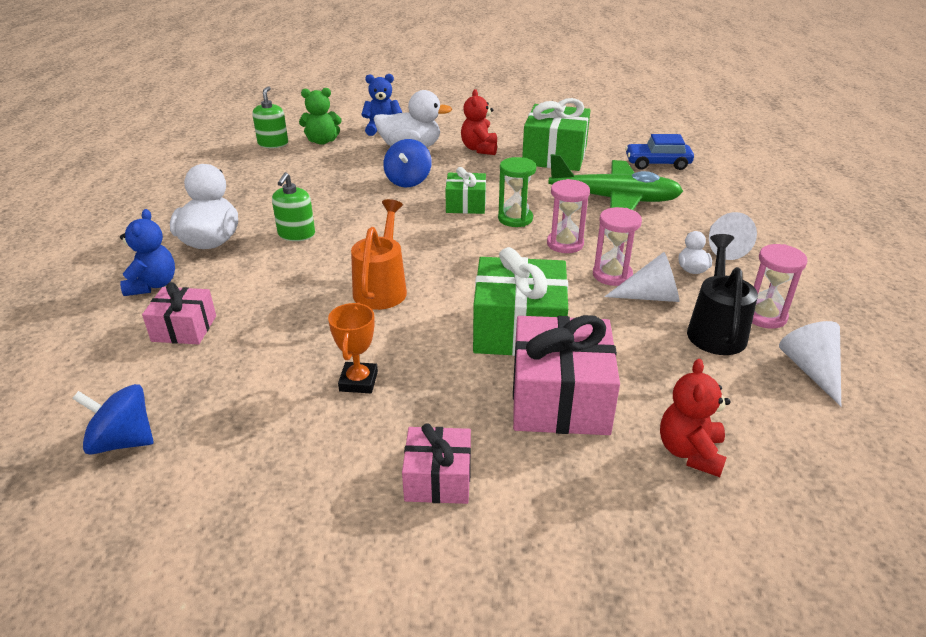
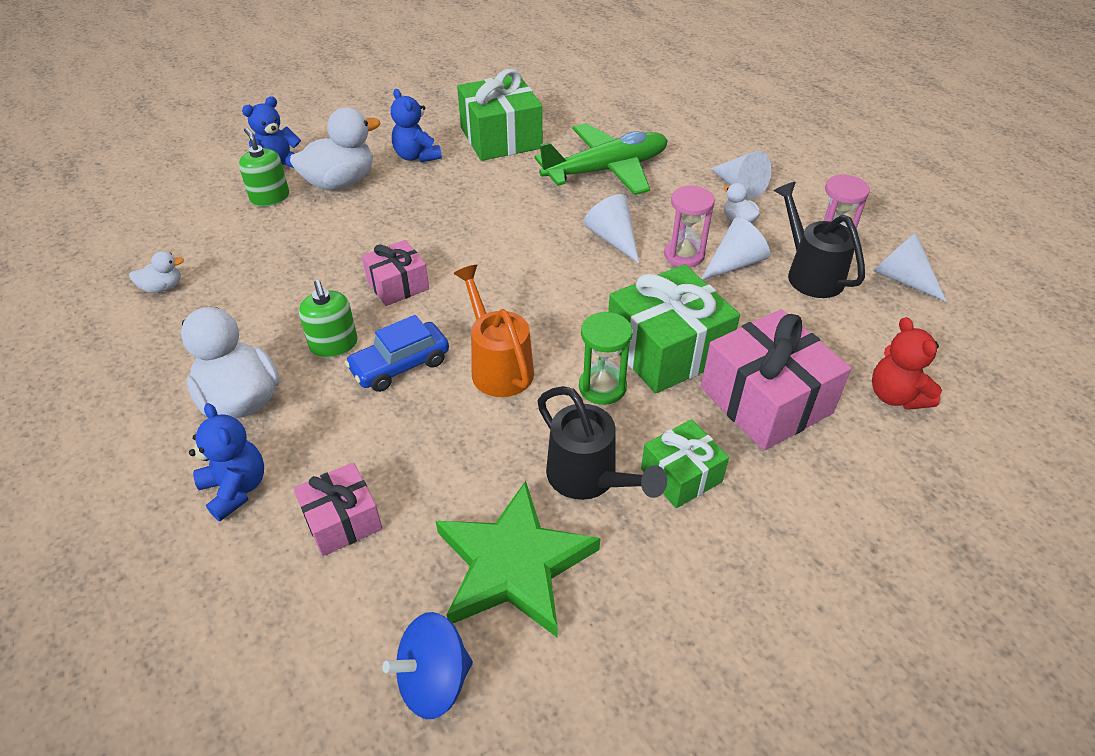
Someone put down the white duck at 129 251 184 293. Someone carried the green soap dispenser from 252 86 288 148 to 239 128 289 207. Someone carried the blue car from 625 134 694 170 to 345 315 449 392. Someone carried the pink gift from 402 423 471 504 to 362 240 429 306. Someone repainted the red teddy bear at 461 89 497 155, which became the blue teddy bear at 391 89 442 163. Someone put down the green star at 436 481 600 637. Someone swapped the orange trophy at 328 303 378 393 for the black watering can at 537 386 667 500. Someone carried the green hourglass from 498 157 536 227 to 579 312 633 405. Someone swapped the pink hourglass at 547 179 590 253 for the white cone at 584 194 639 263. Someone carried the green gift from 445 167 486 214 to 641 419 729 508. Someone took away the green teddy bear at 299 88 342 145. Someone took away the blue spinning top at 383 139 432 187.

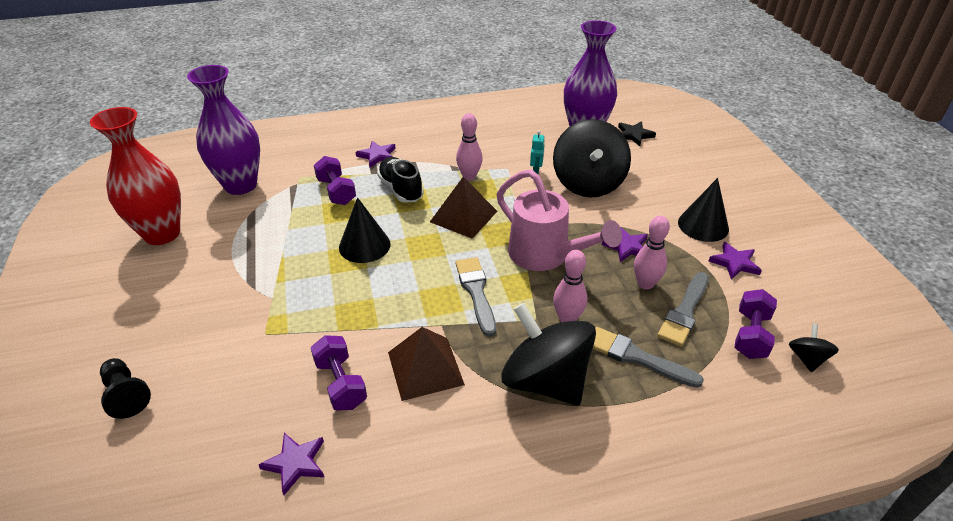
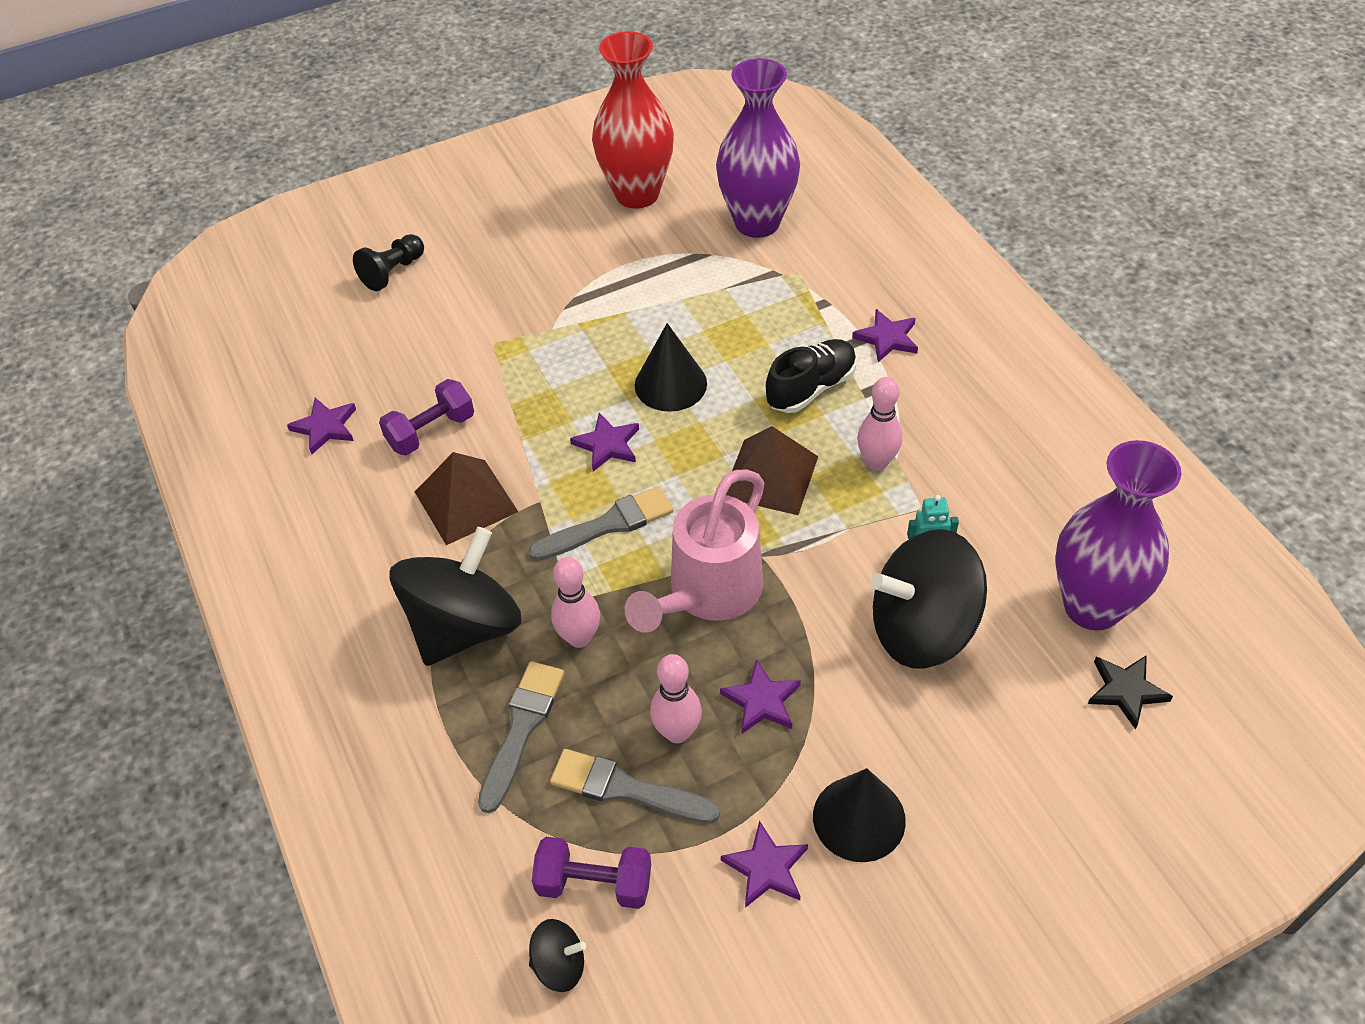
Someone put down the purple star at 570 413 639 472. Someone took away the purple dumbbell at 314 156 356 205.

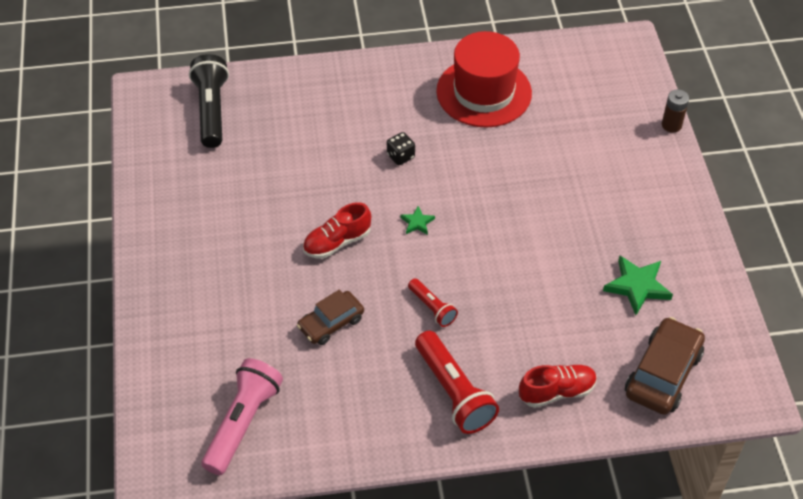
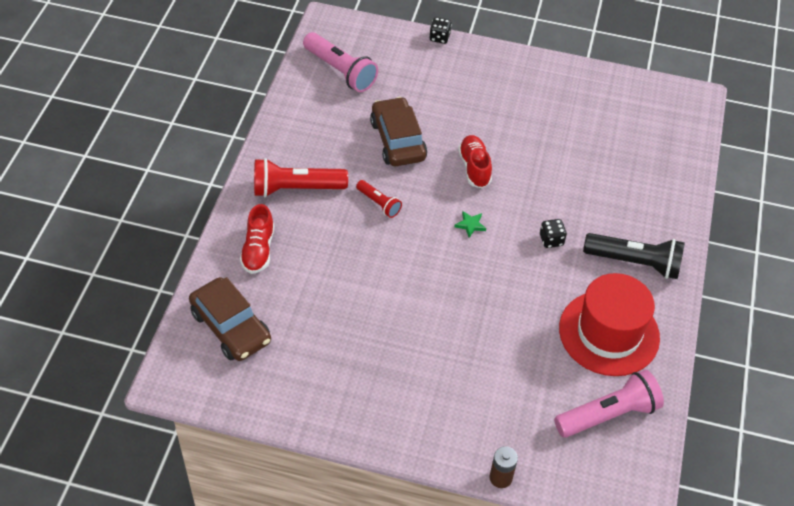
Someone rotated the red flashlight at 408 279 458 327 by 120 degrees counterclockwise. Someone scaled the brown car at 297 289 364 345 by 1.53. Someone put down the black dice at 429 17 452 44. Someone put down the pink flashlight at 554 370 664 438. Someone carried the black flashlight from 189 54 229 148 to 583 233 685 279. Someone took away the green star at 603 256 673 315.

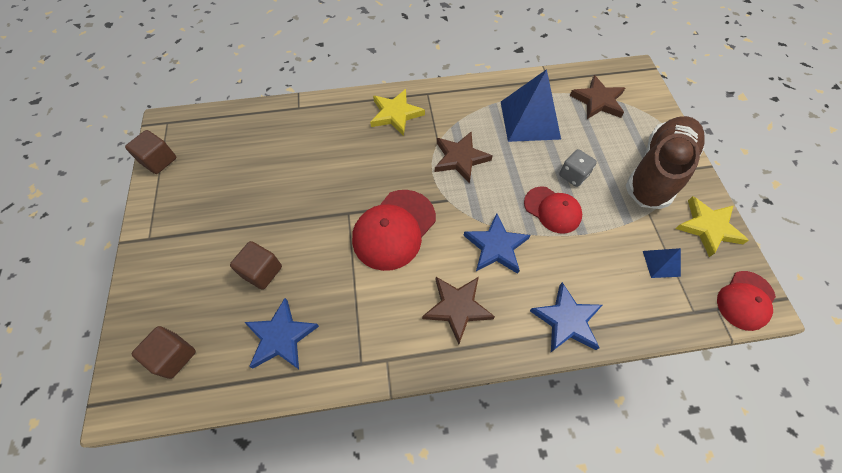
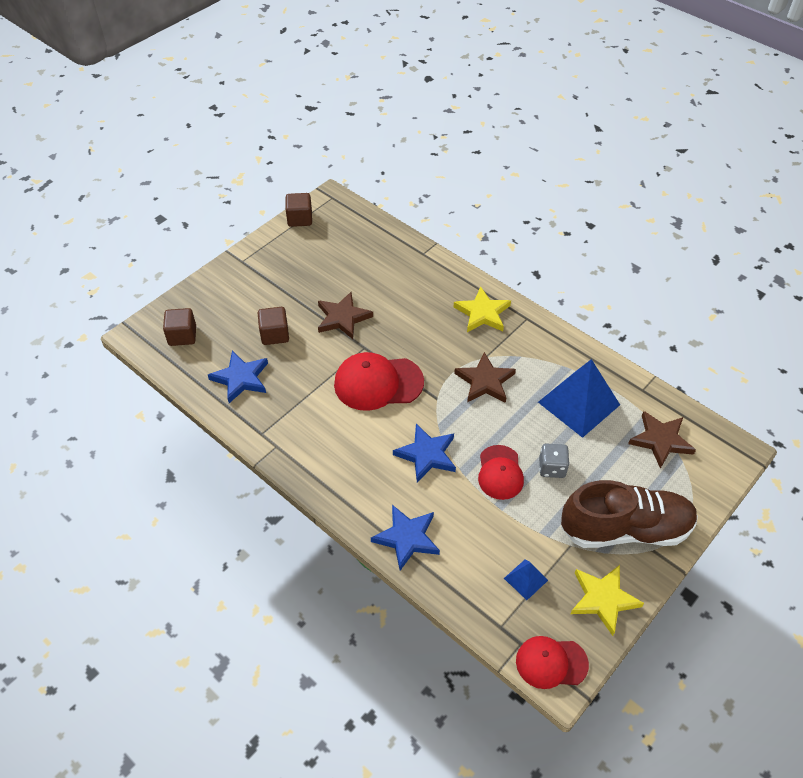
Someone carried the brown star from 422 277 495 344 to 318 292 373 339.

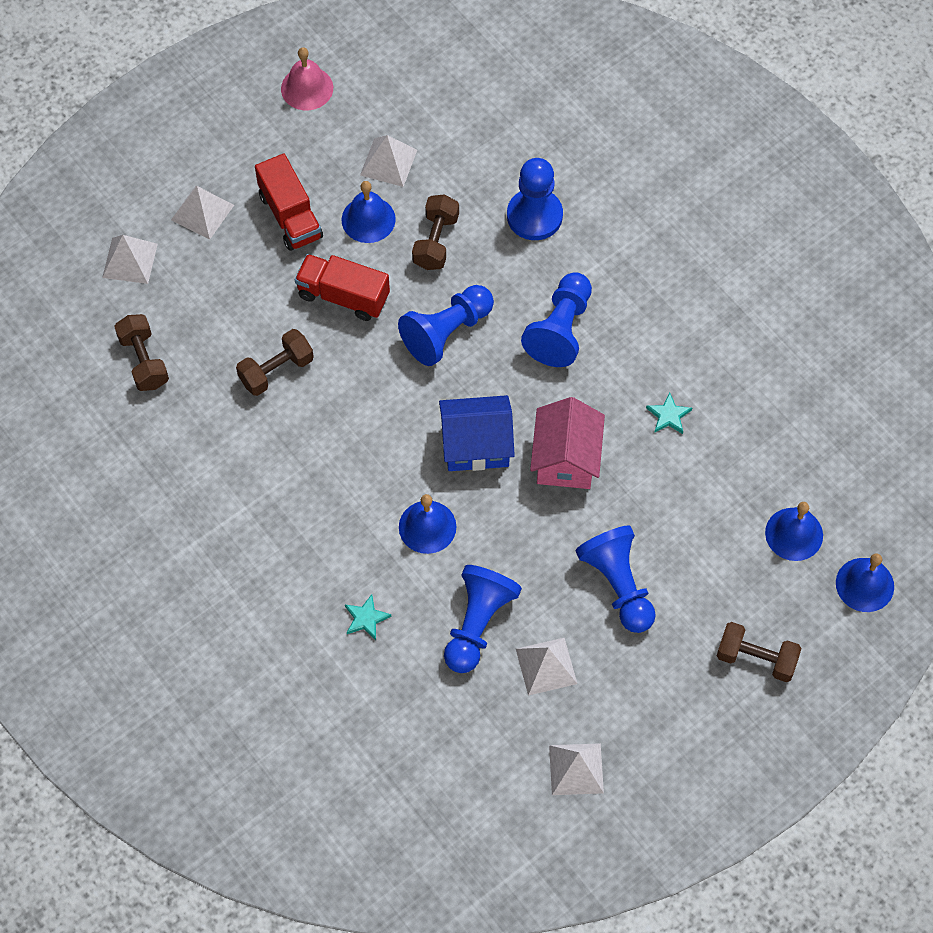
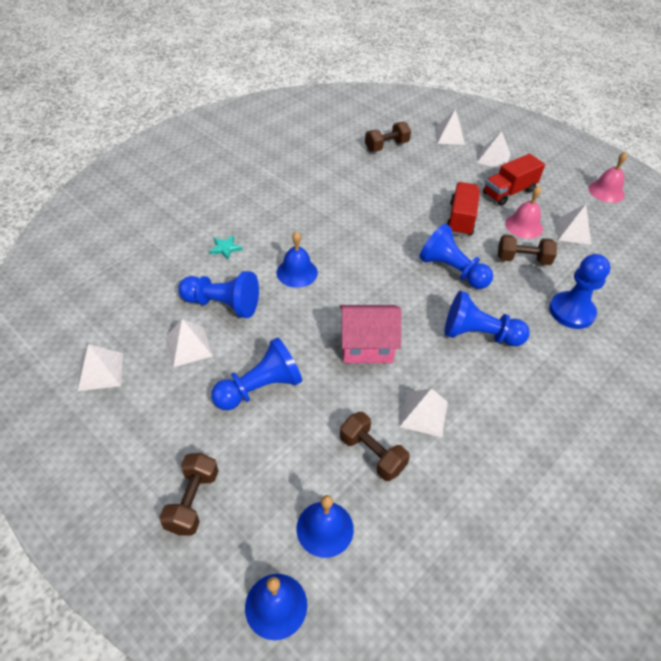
Someone carried the brown dumbbell from 236 329 314 396 to 340 412 410 481. Someone swapped the turquoise star at 646 392 692 434 for the white pyramid at 399 388 448 437. Someone repainted the blue bell at 342 181 396 243, which became the pink bell at 505 186 543 239. Someone took away the blue house at 439 395 515 471.

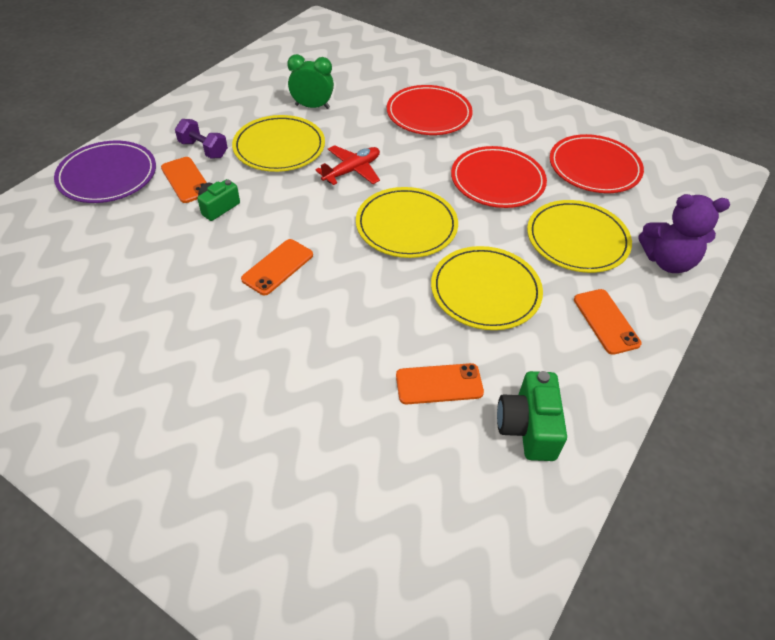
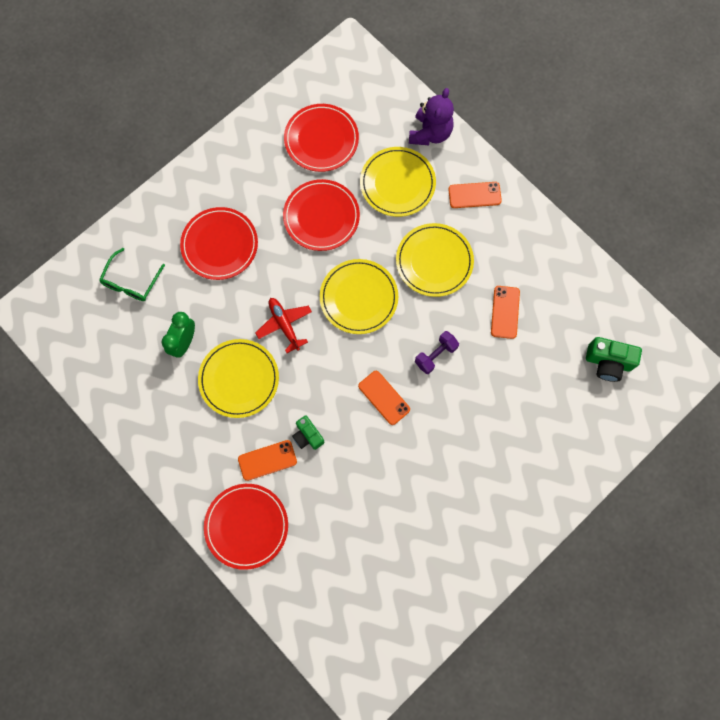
Someone put down the green glasses at 99 248 165 301. Someone repainted the purple plate at 54 141 156 203, which became the red plate at 204 484 288 570. Someone carried the purple dumbbell from 175 119 228 158 to 415 331 459 374. Someone carried the green camera from 497 371 567 461 to 586 337 642 382.

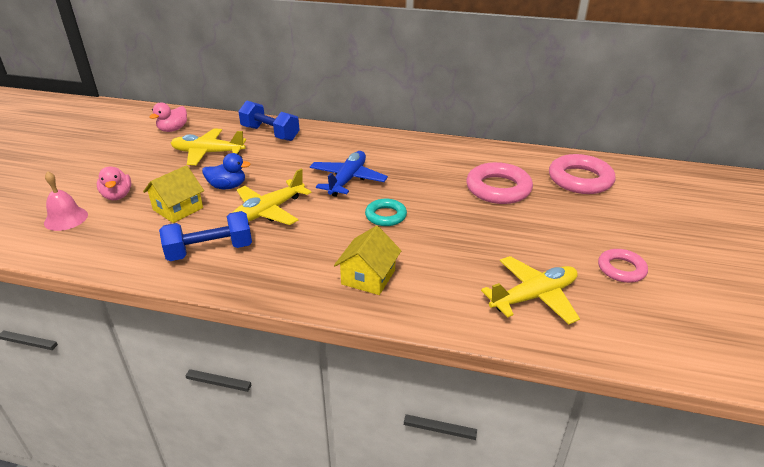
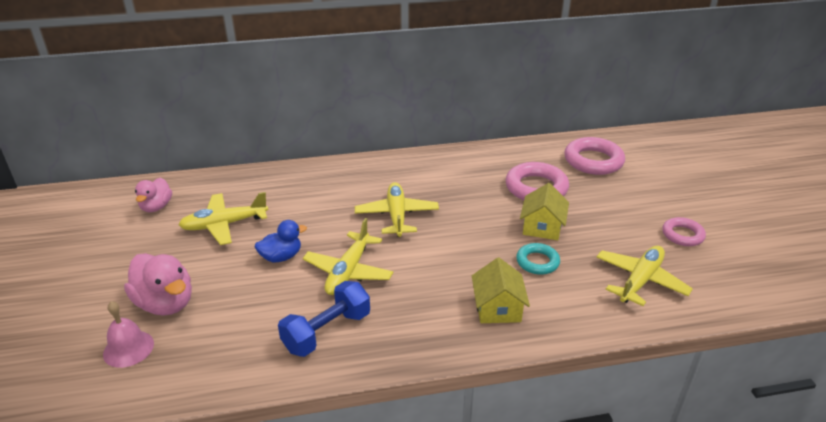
Someone scaled the pink duck at 97 167 132 200 by 1.57. Someone repainted the blue plane at 310 151 388 197, which became the yellow plane at 355 182 439 237. Someone carried the turquoise ring from 365 199 407 226 to 516 243 560 275. Someone carried the yellow house from 143 165 204 223 to 520 183 569 240. Someone took away the blue dumbbell at 238 101 300 141.

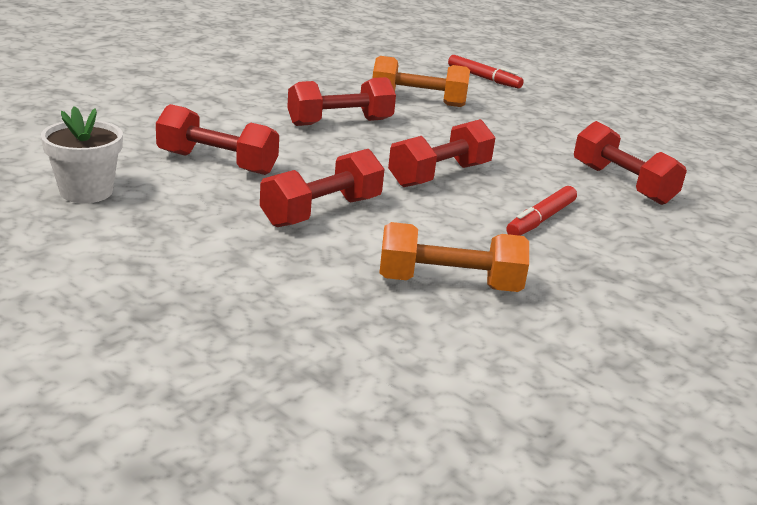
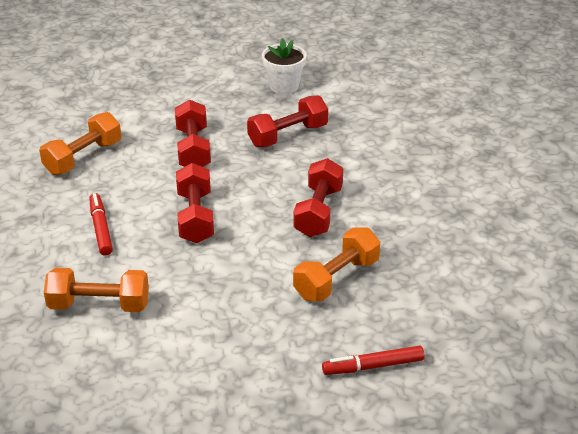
Someone repainted the red dumbbell at 574 121 687 205, which became the orange dumbbell at 44 268 149 312.

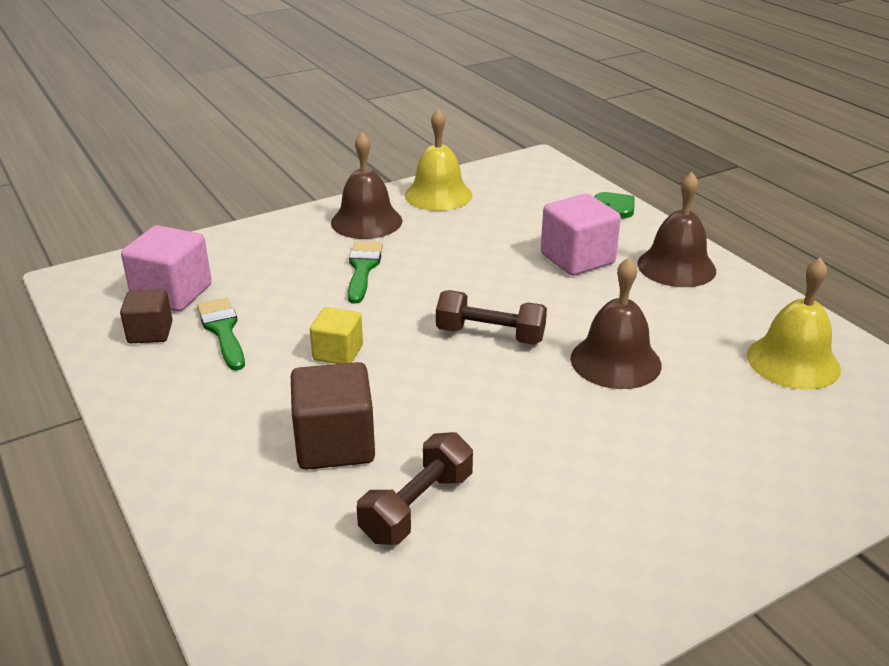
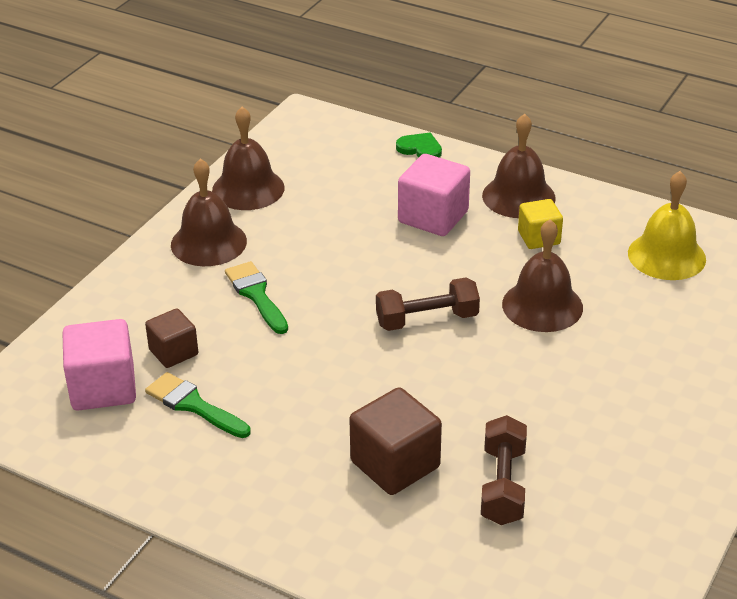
Someone carried the brown cube from 120 289 172 343 to 145 309 198 368. Someone repainted the yellow bell at 405 109 472 211, which became the brown bell at 212 107 285 210. Someone carried the yellow cube from 310 307 363 364 to 518 199 563 249.

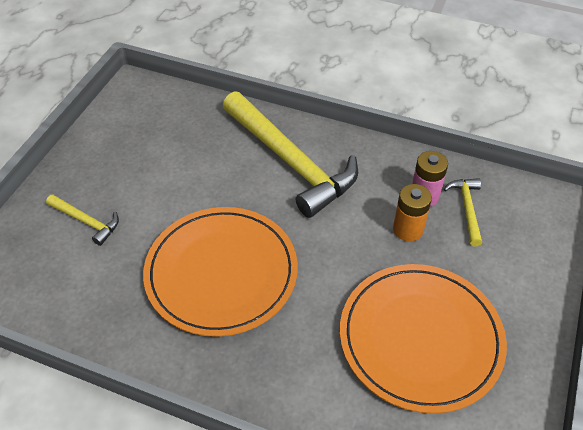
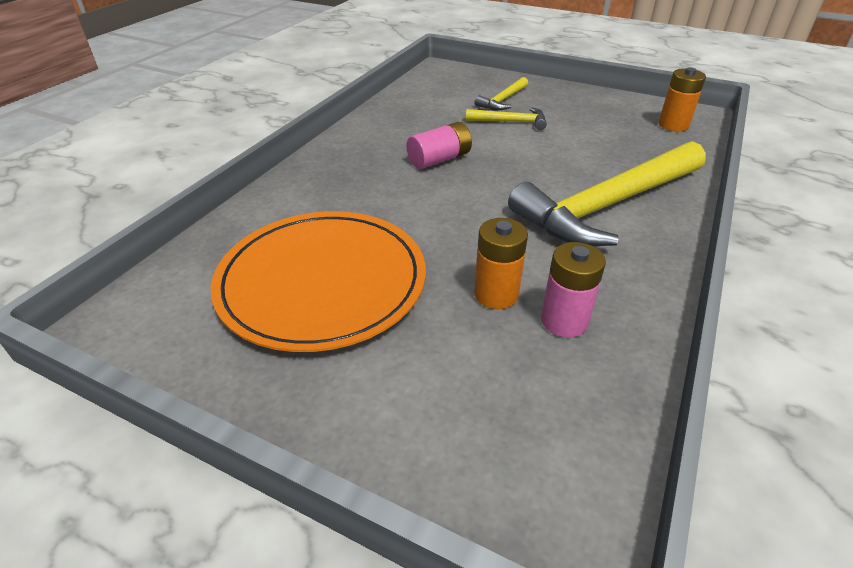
Someone swapped the orange plate at 143 207 298 337 for the pink battery at 406 122 472 169. Someone carried the yellow hammer from 444 178 482 246 to 466 108 547 130. Someone put down the orange battery at 658 67 706 132.

